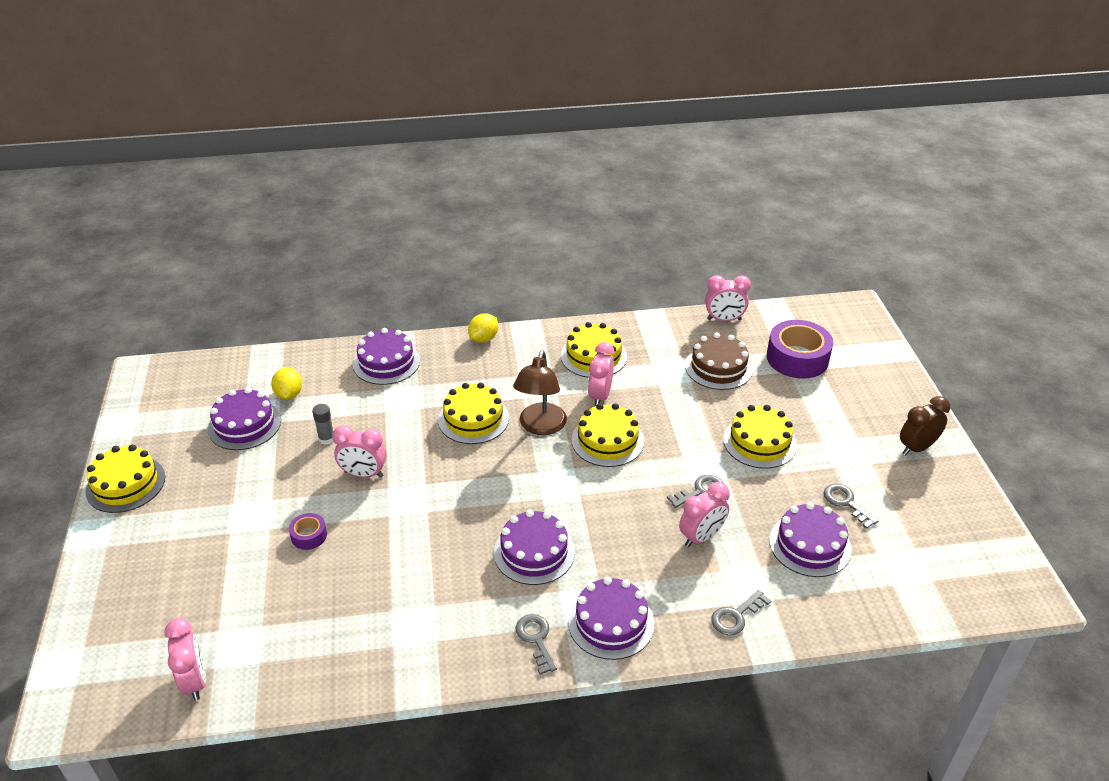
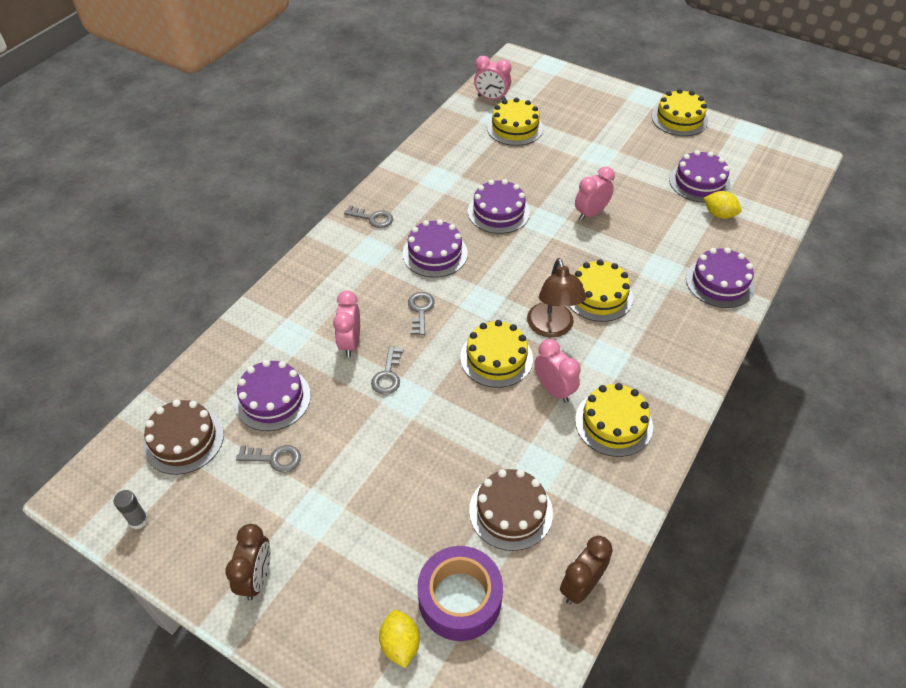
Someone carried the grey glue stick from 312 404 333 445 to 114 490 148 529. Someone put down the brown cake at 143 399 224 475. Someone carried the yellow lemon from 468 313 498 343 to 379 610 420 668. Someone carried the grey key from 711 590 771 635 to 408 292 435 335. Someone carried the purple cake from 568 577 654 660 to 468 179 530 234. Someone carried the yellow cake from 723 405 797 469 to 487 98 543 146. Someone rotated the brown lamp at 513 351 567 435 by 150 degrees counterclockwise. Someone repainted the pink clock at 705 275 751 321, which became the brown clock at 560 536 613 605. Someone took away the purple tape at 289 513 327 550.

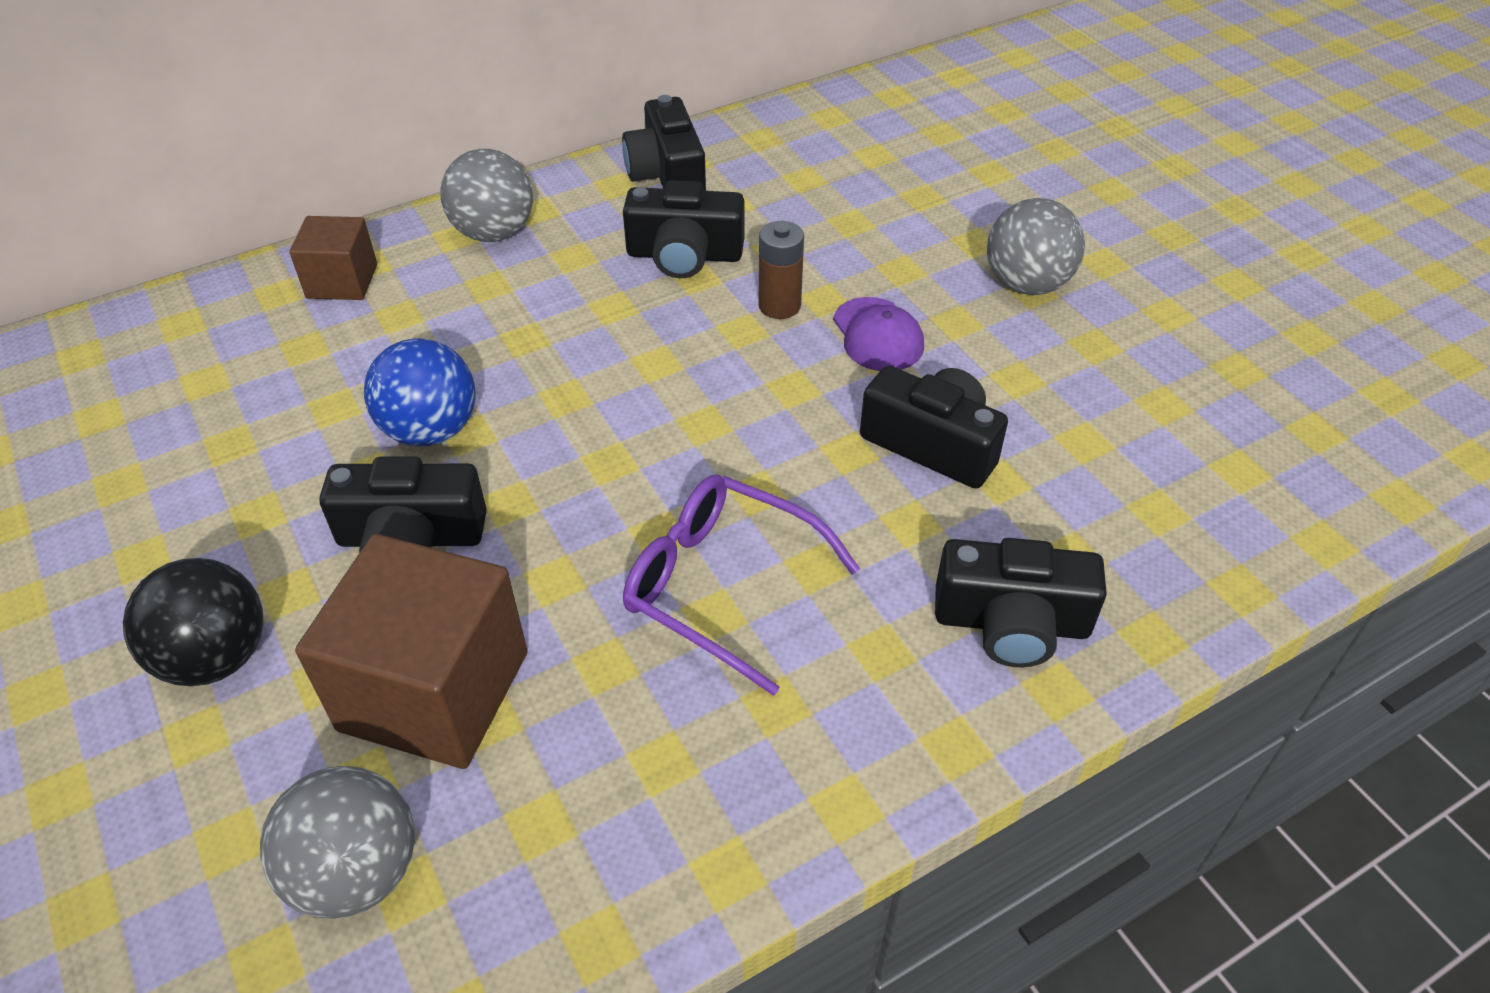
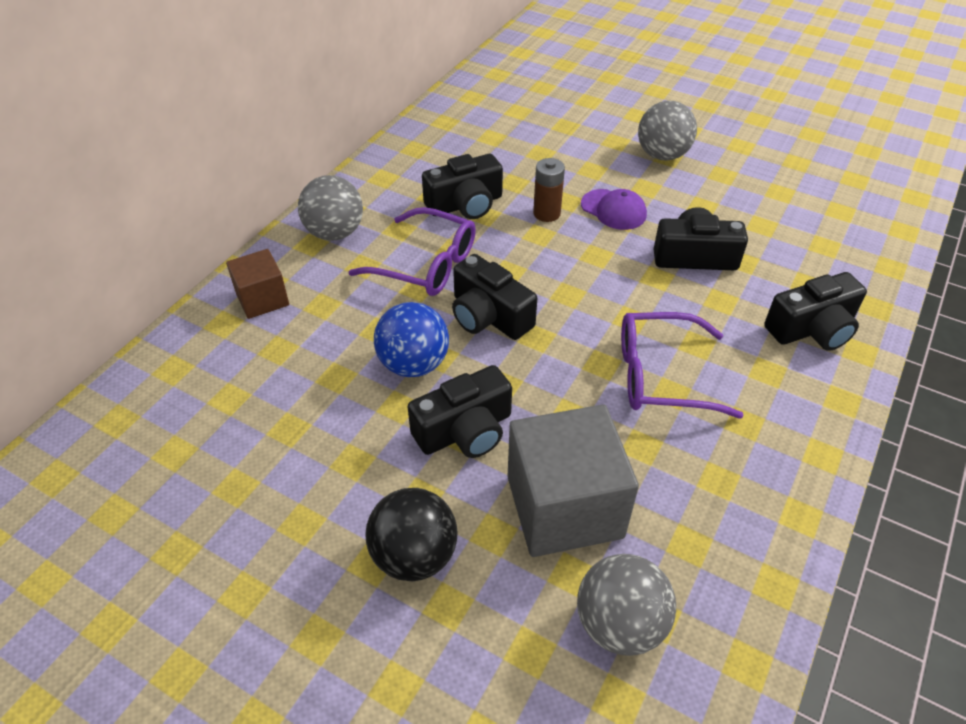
Someone put down the purple glasses at 348 207 476 296. Someone carried the black camera from 622 95 706 191 to 452 254 537 340. Someone repainted the brown cube at 295 534 527 769, which became the grey cube at 508 404 639 557.

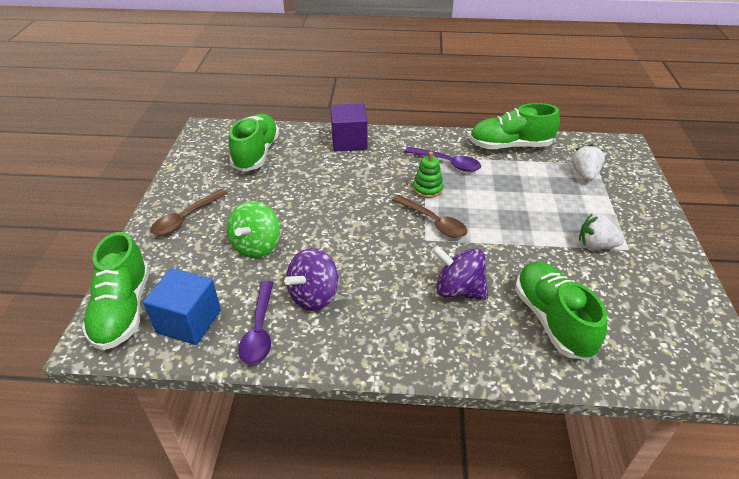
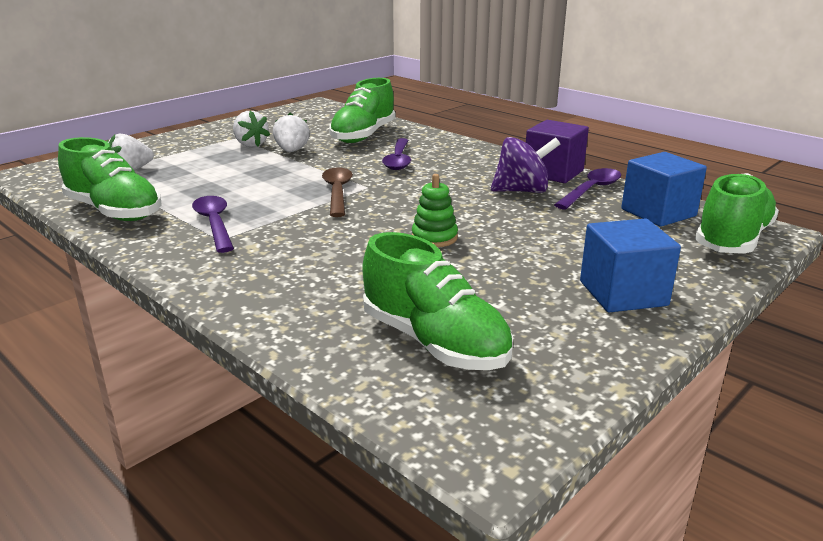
Someone put down the white strawberry at 273 113 310 152. Someone rotated the green shoe at 229 114 279 172 by 90 degrees counterclockwise. Someone swapped the purple spinning top at 432 245 488 300 for the purple spoon at 382 138 411 170. Someone carried the green stacking toy from 413 152 443 198 to 412 174 458 247. Someone carried the purple cube from 330 103 367 151 to 526 120 589 183. Someone swapped the brown spoon at 151 189 228 235 for the blue cube at 580 218 681 313. Someone took away the green spinning top at 227 201 280 258.

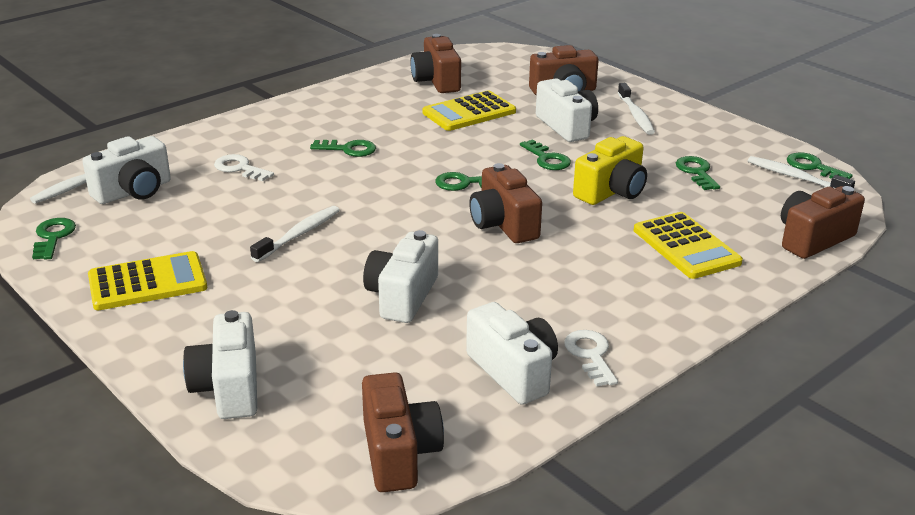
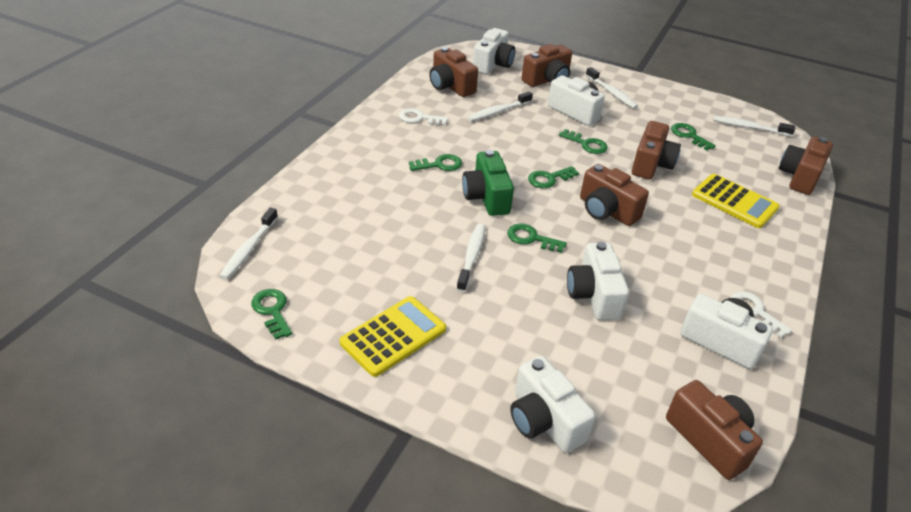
Someone carried the white key from 214 154 274 181 to 399 108 448 125. Someone put down the green camera at 462 150 514 216. Someone swapped the yellow calculator at 422 90 516 131 for the white toothbrush at 467 92 533 121. Someone carried the white camera from 82 136 171 204 to 473 28 515 74. Someone carried the green key from 787 152 853 179 to 507 224 567 253. Someone repainted the yellow camera at 573 136 647 205, which became the brown camera at 632 121 681 179.

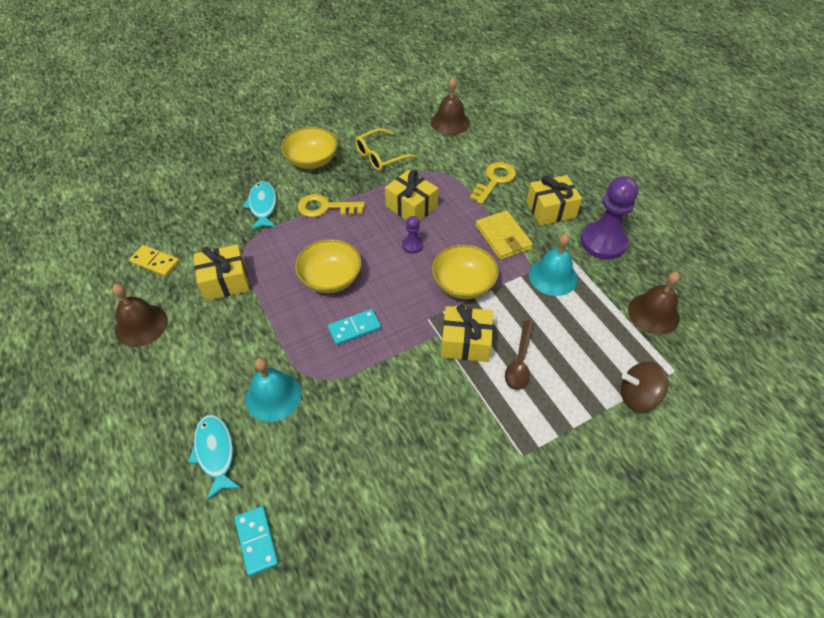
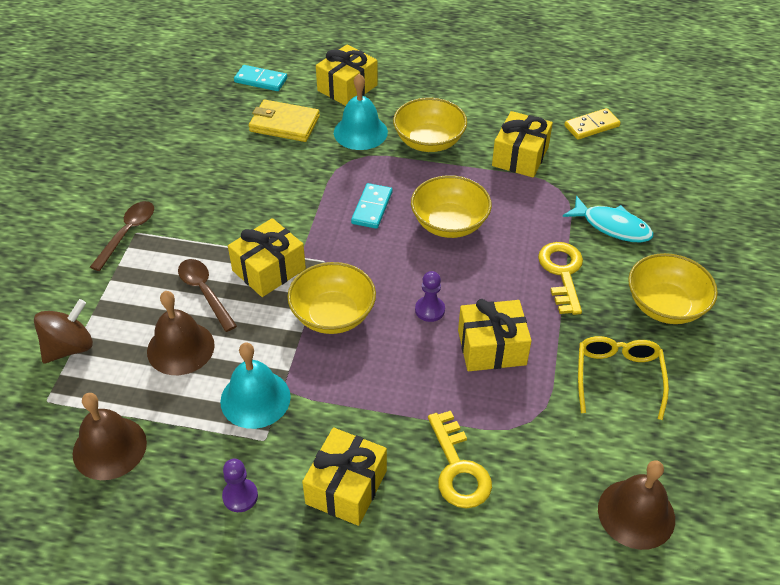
Someone put down the brown spoon at 90 201 154 271. Someone carried the brown bell from 112 284 168 347 to 147 291 215 375. Someone scaled the purple pawn at 581 176 638 260 by 0.47. Someone carried the yellow wallet from 476 210 533 260 to 249 100 320 142. Someone swapped the turquoise fish at 188 415 241 500 for the yellow gift at 316 45 378 106. Someone put down the yellow bowl at 393 98 467 152. Someone rotated the yellow key at 298 194 365 217 by 45 degrees counterclockwise.

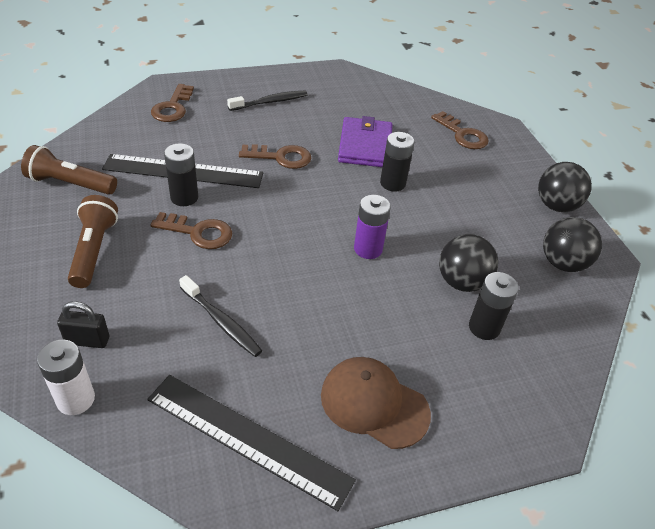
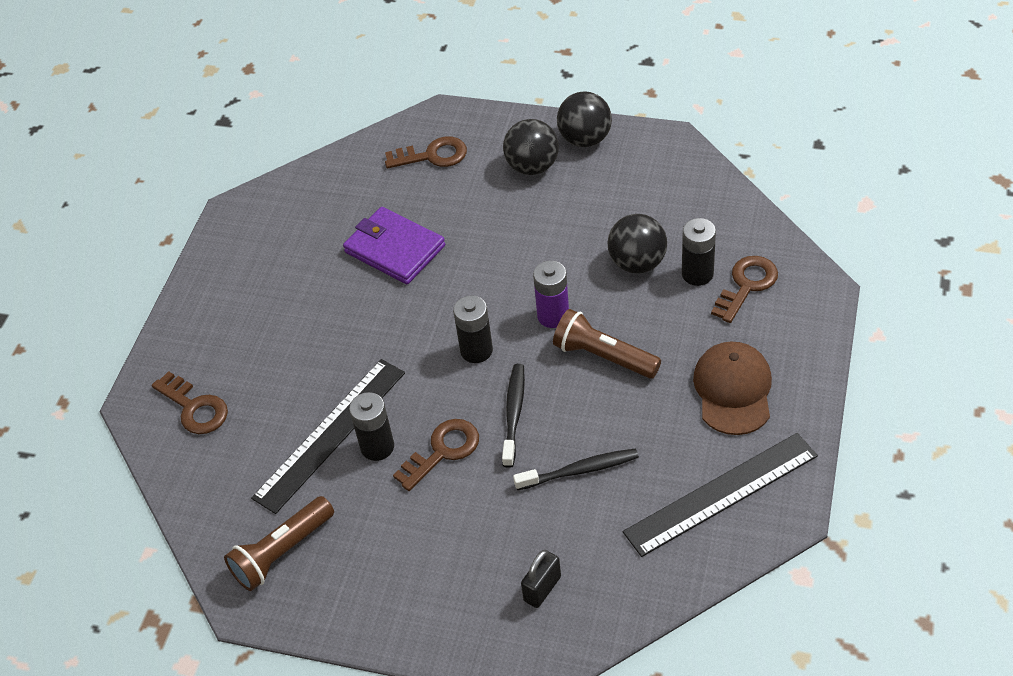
Someone carried the black battery from 380 132 415 192 to 453 296 493 363. Someone carried the black toothbrush from 227 90 308 111 to 502 364 525 468. Someone carried the black ball from 543 217 602 272 to 503 119 559 175. Someone carried the brown flashlight from 68 195 118 288 to 553 309 661 379. Someone rotated the brown cap at 321 357 431 449 by 120 degrees clockwise. Someone carried the brown key from 239 144 311 169 to 711 256 778 323. Someone took away the white battery at 37 340 95 415.

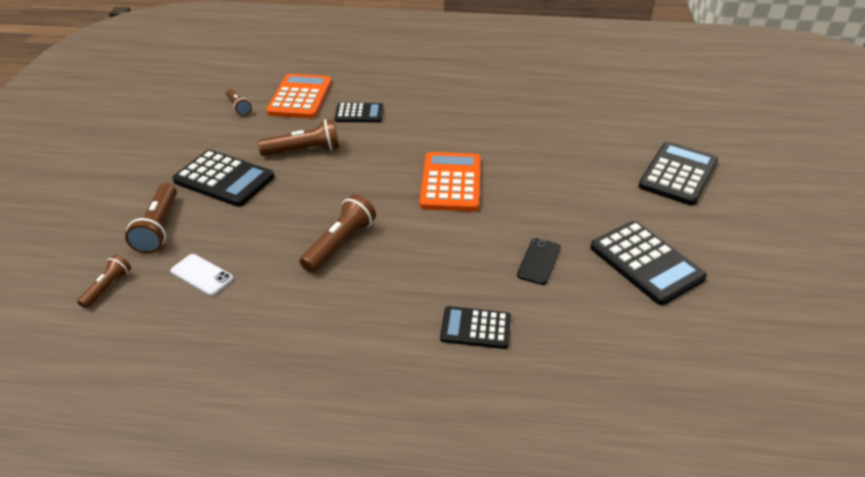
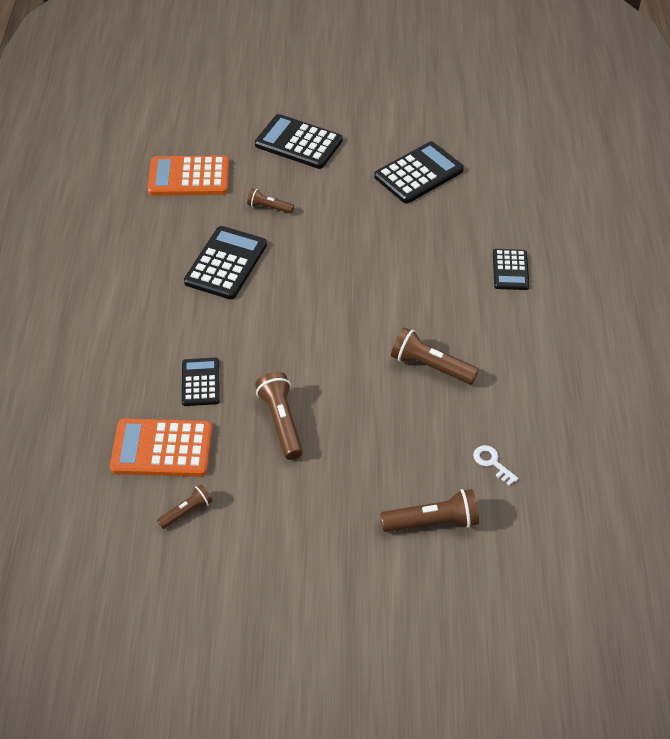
Someone carried the orange calculator from 420 152 481 212 to 147 156 229 196. Someone carried the black calculator from 172 150 274 207 to 184 226 267 299. Someone carried the brown flashlight from 77 255 131 308 to 247 188 294 213. Someone swapped the white phone at 170 254 234 296 for the white key at 473 445 519 486. Someone took away the black phone at 517 238 561 285.

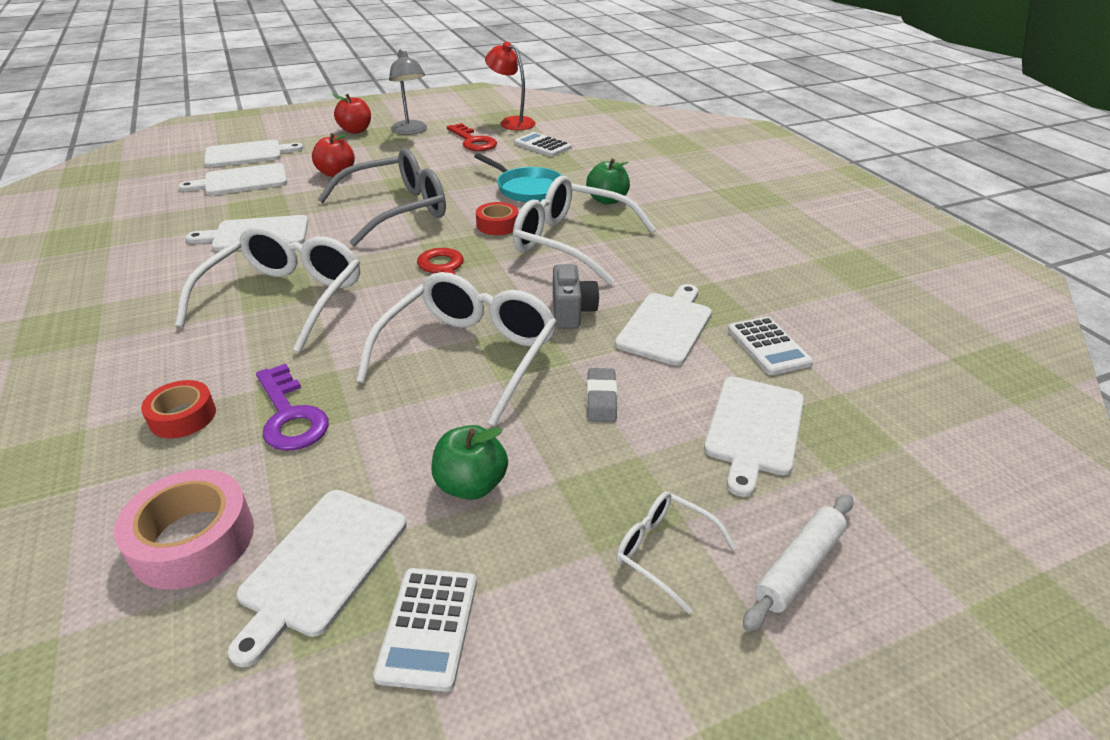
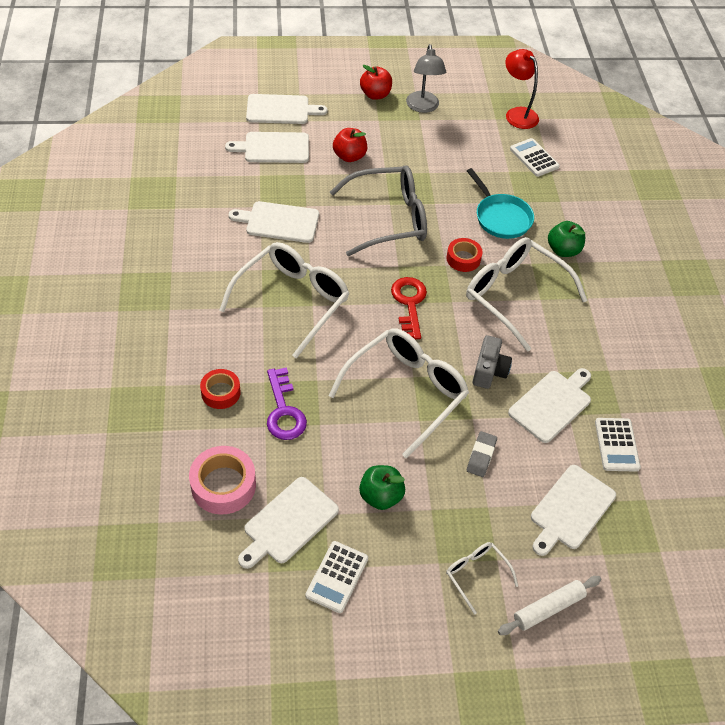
Someone took away the red key at 447 123 497 151.

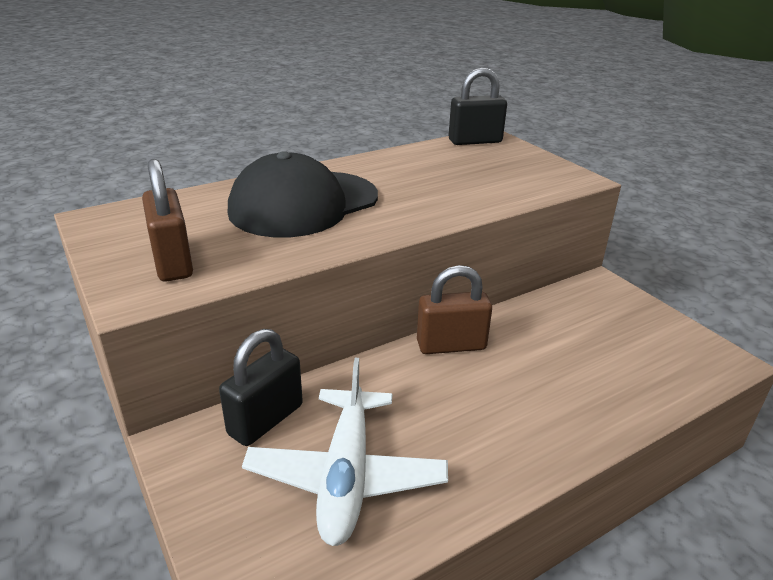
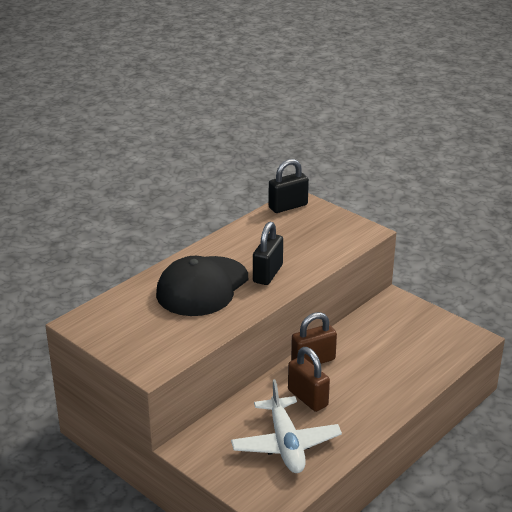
Someone carried the black padlock from 219 329 303 446 to 253 222 283 285. Someone carried the brown padlock from 142 159 193 282 to 288 347 330 412.

